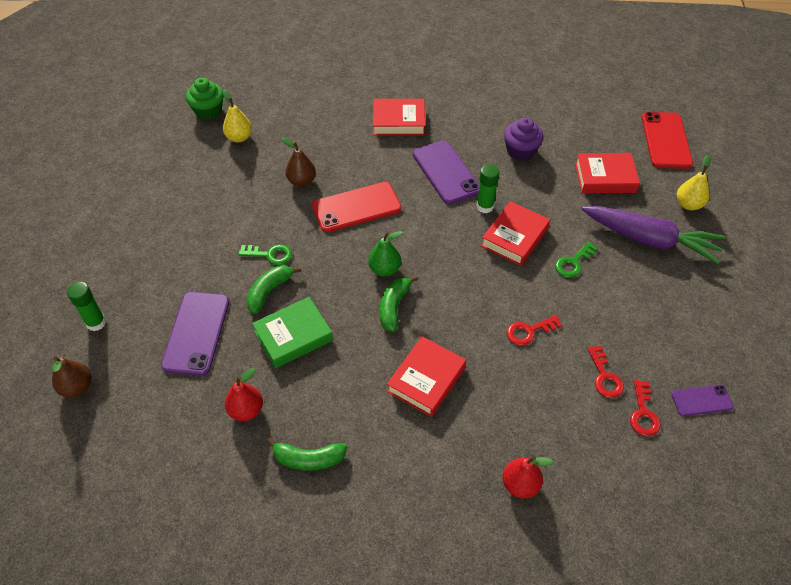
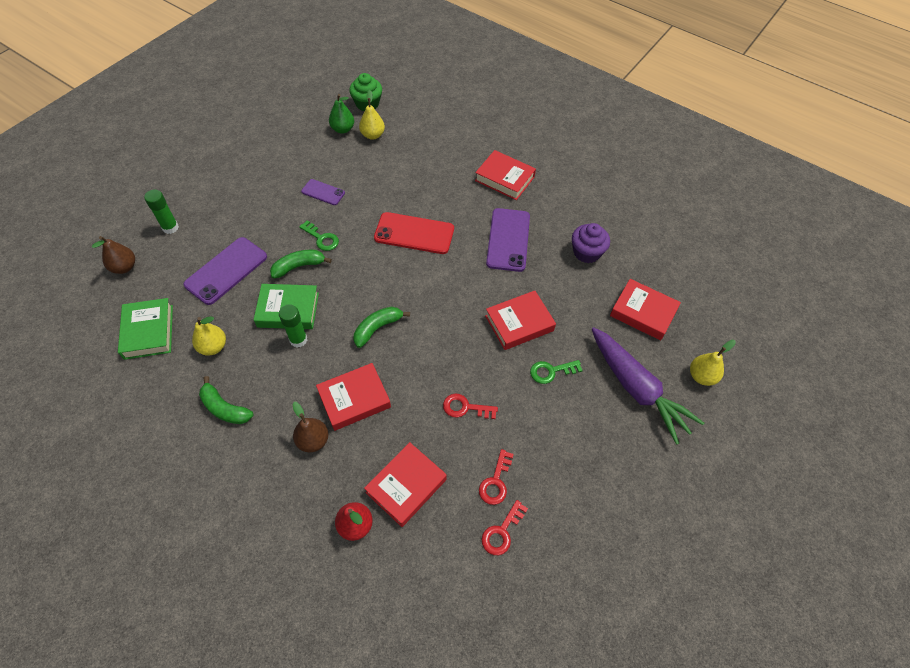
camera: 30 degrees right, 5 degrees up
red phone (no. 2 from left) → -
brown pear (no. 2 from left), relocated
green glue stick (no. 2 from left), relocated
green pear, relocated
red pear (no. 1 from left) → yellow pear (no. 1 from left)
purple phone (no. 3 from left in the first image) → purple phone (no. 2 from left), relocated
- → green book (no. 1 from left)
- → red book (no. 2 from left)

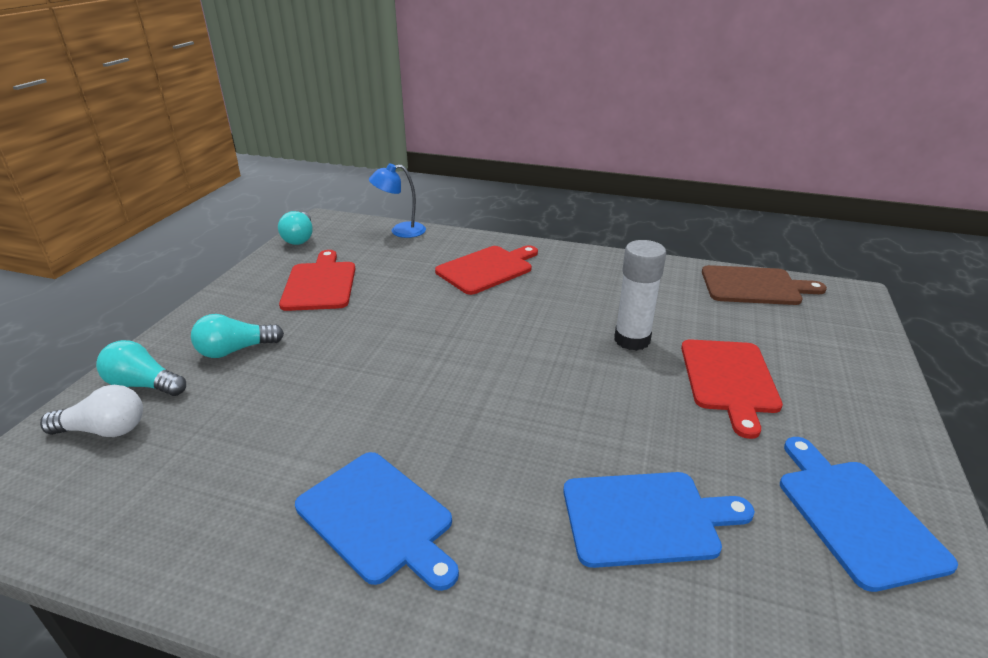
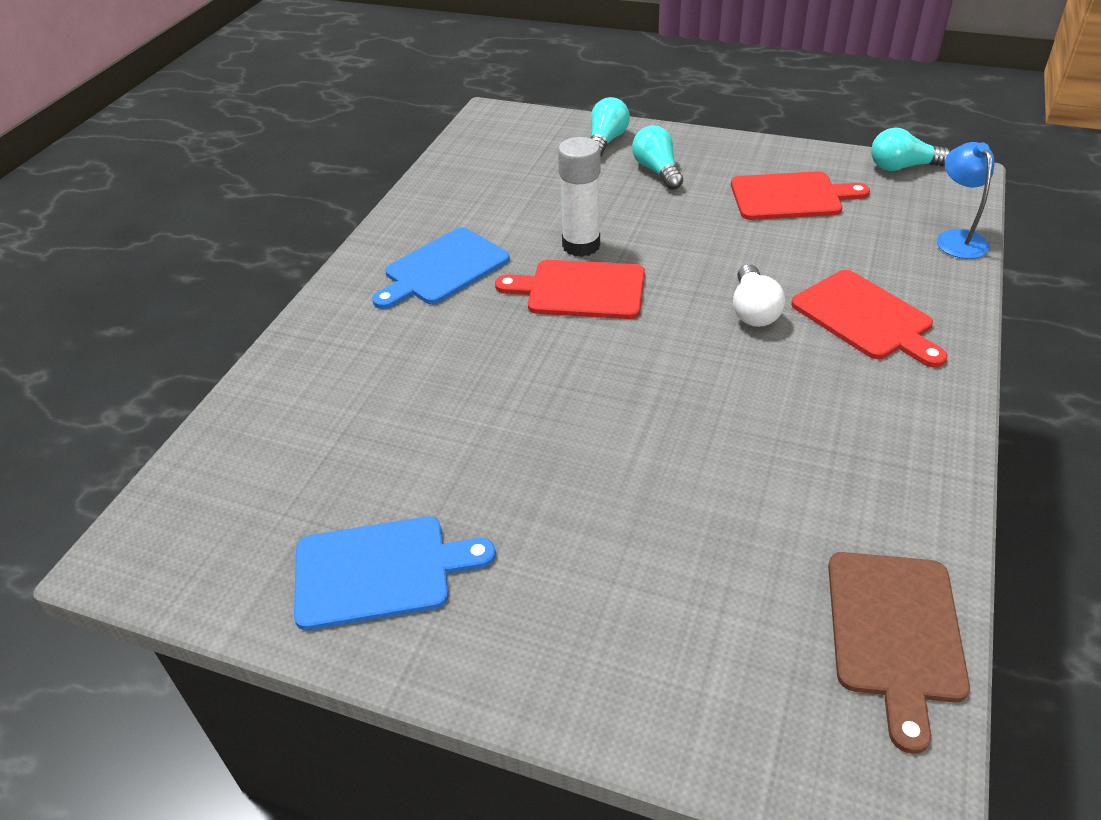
camera: 95 degrees right, 10 degrees up
white glue stick, relocated
red cutting board (no. 3 from left in the first image) → red cutting board (no. 1 from left), relocated
white light bulb, relocated
blue cutting board (no. 2 from left) → -

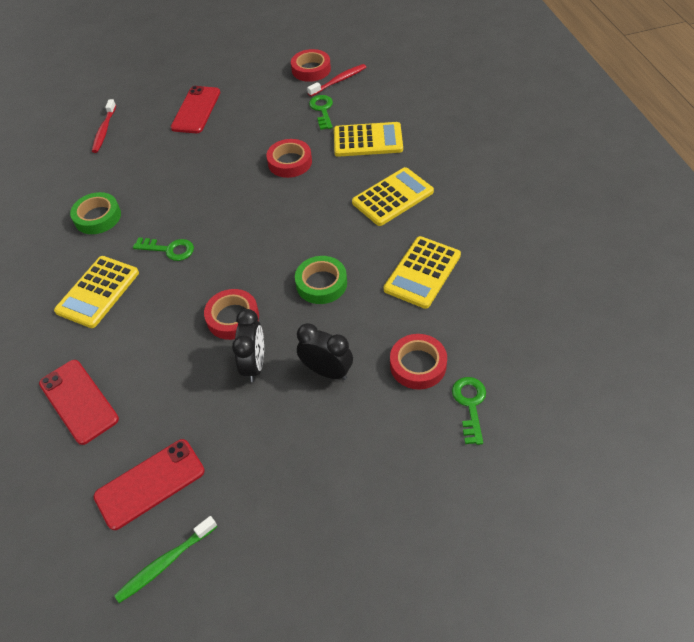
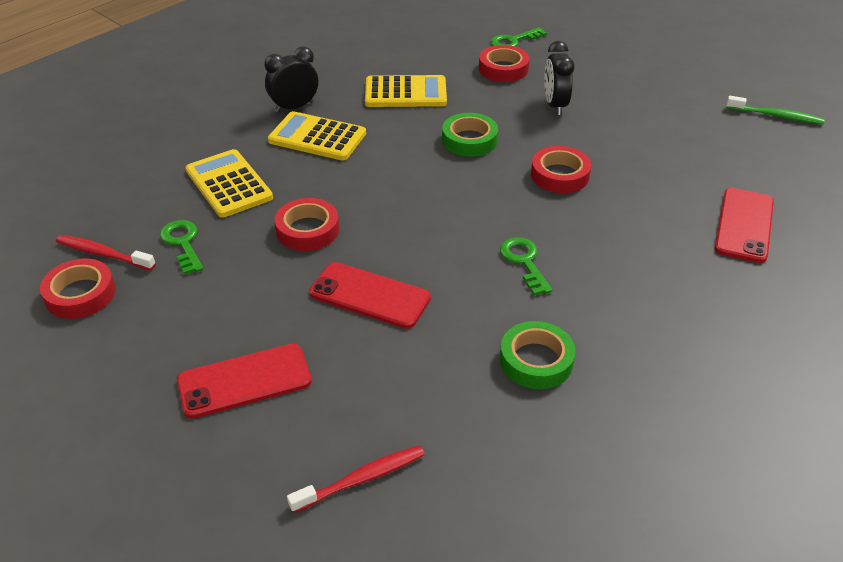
camera: 125 degrees left, 10 degrees down
green key (no. 2 from left in the first image) → green key (no. 1 from left), 105 degrees clockwise
yellow calculator (no. 1 from left) → -
black clock (no. 1 from left), relocated
red phone (no. 2 from left), relocated

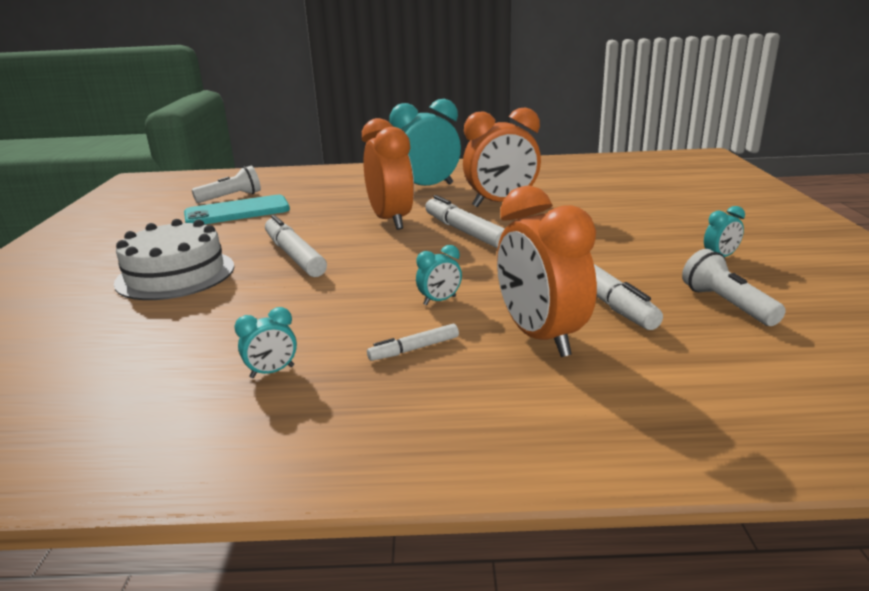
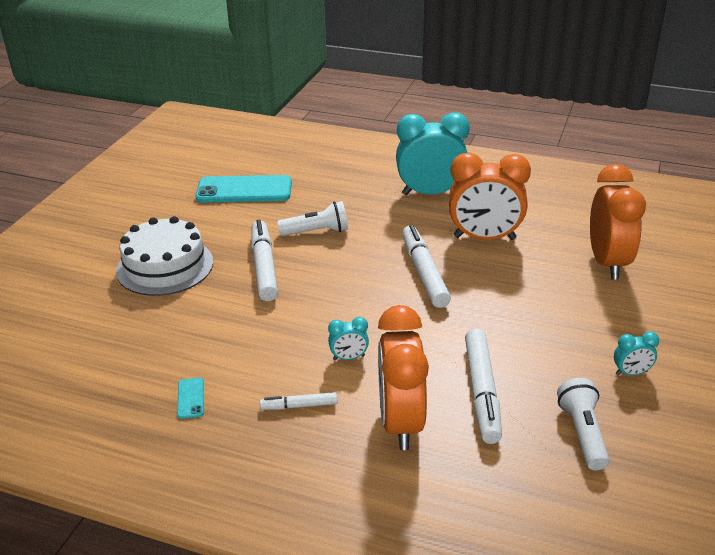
camera: 20 degrees right, 10 degrees up
orange clock (no. 1 from left in the first image) → orange clock (no. 3 from left), relocated
white flashlight (no. 1 from left), relocated
turquoise clock (no. 1 from left) → turquoise phone (no. 1 from left)

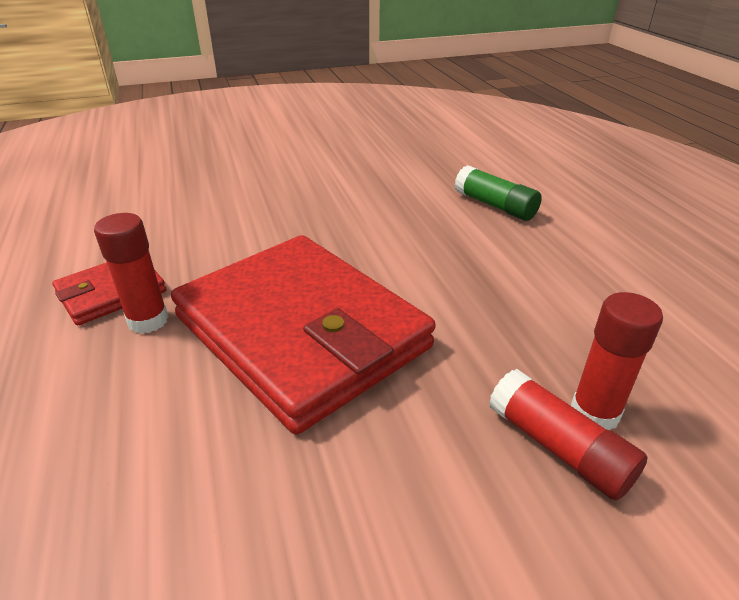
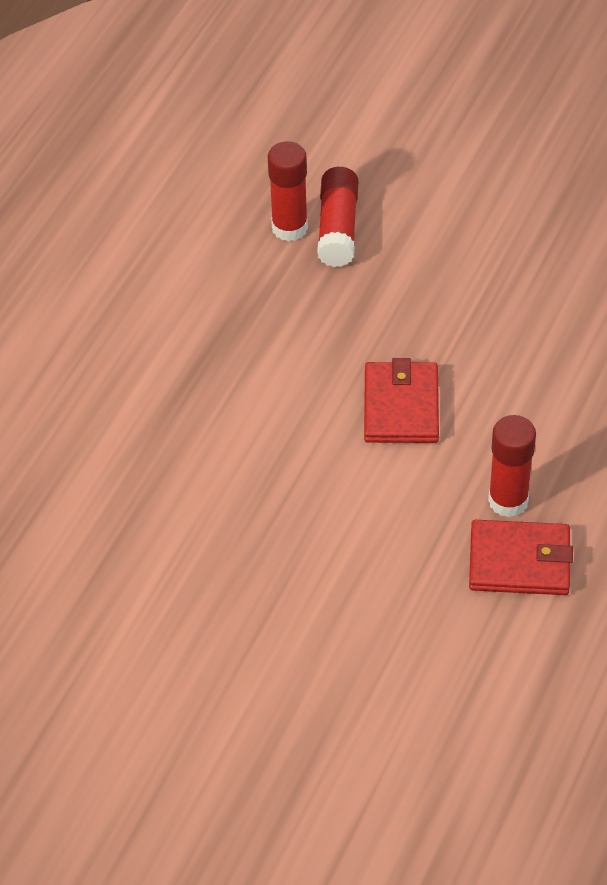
camera: 135 degrees left, 15 degrees up
green glue stick → -
red wallet (no. 2 from left in the first image) → red wallet (no. 1 from left), x0.45

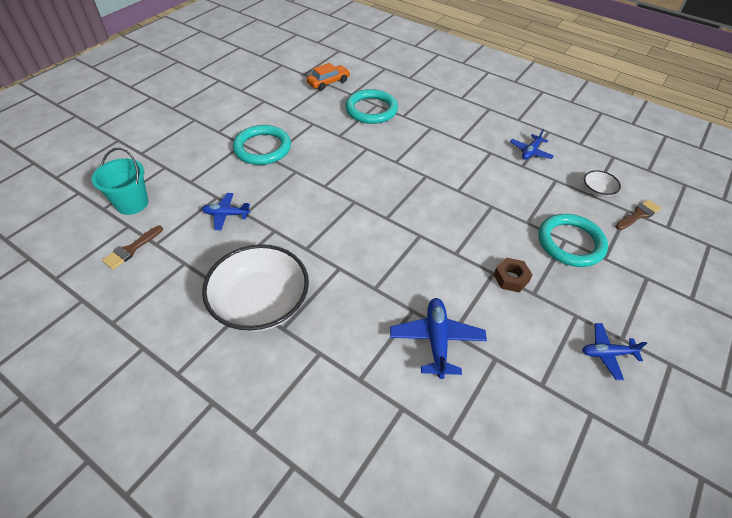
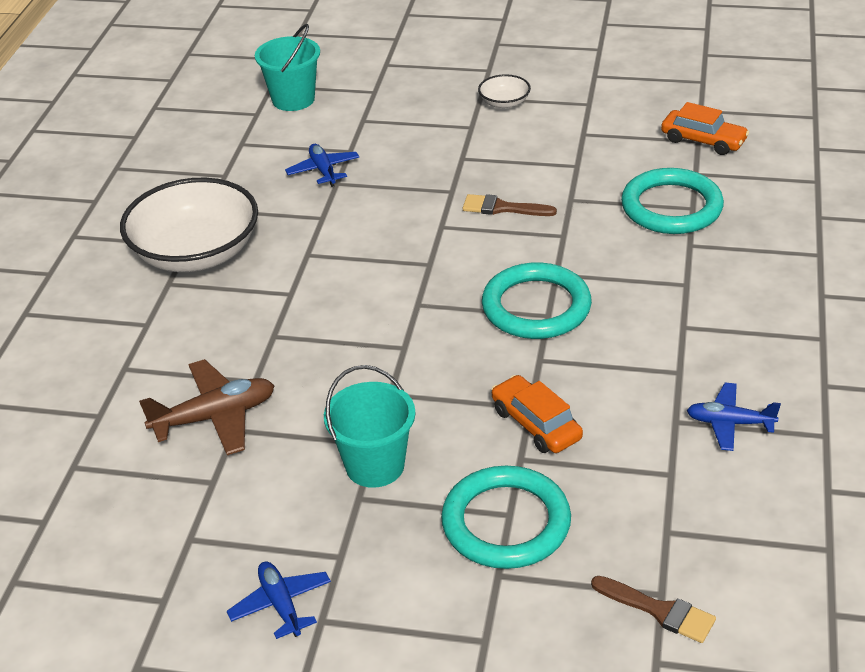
camera: 70 degrees right, 10 degrees down
turquoise ring (no. 1 from left in the first image) → turquoise ring (no. 2 from left), relocated
white bowl (no. 2 from left), relocated
brown brush (no. 1 from left), relocated
brown nut → turquoise bucket (no. 2 from left)
blue plane (no. 2 from left) → brown plane
- → orange car (no. 1 from left)

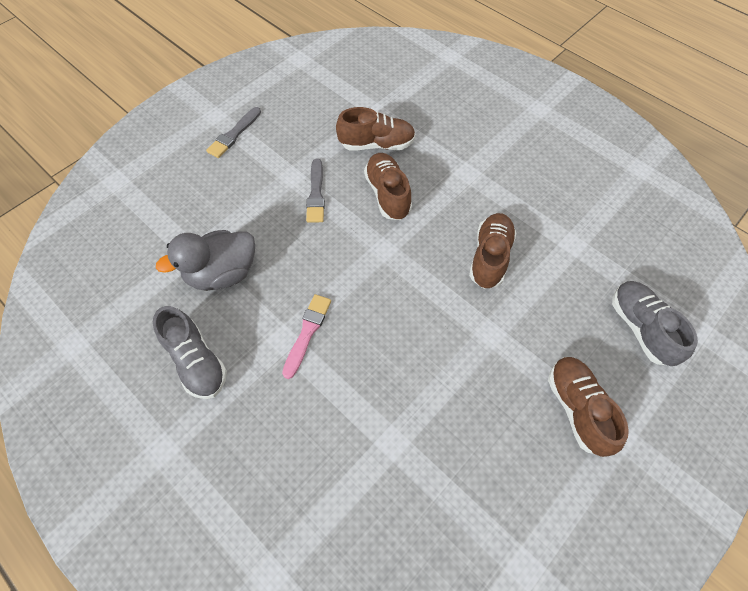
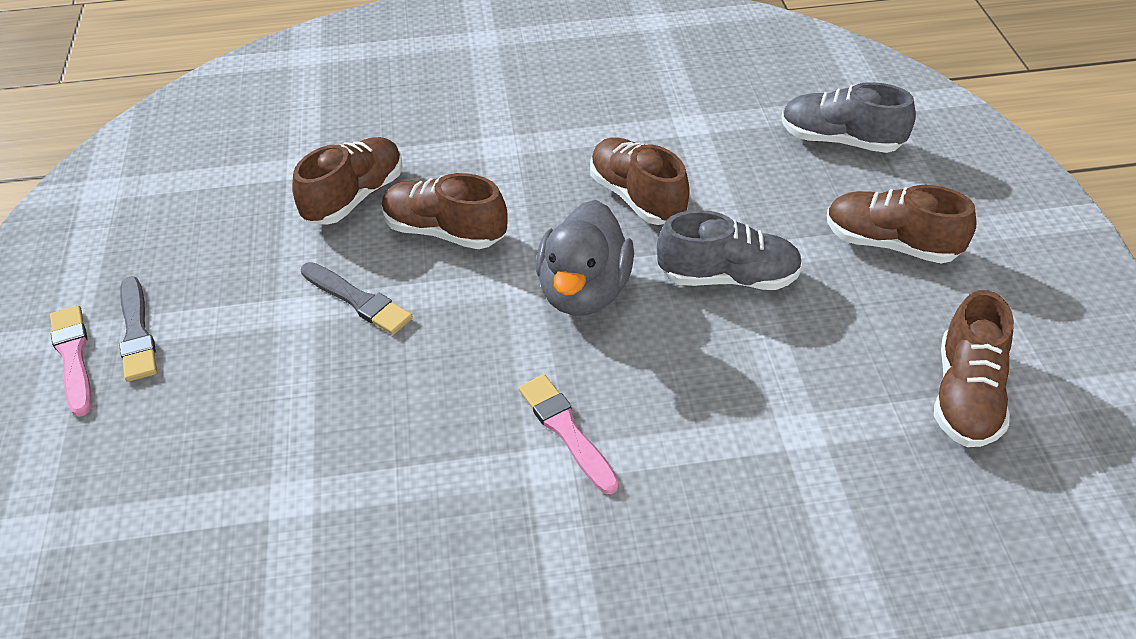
camera: 50 degrees left, 15 degrees down
grey duck, relocated
grey shoe (no. 1 from left), relocated
- → brown shoe (no. 5 from left)
- → pink brush (no. 1 from left)

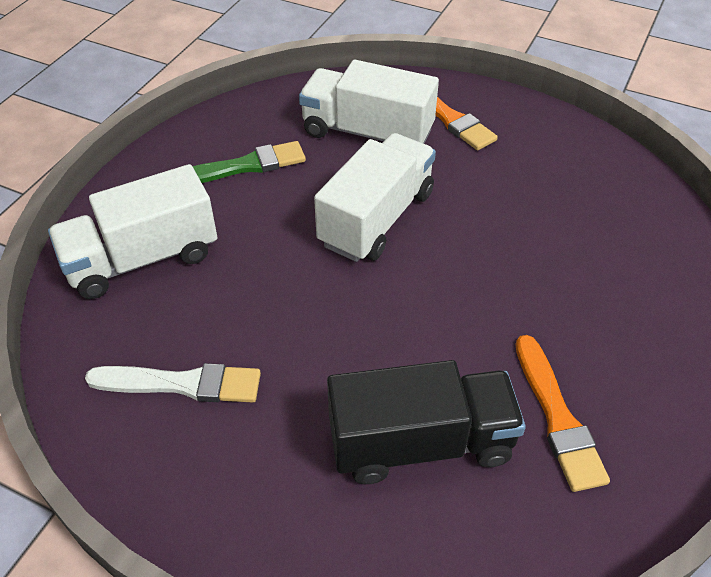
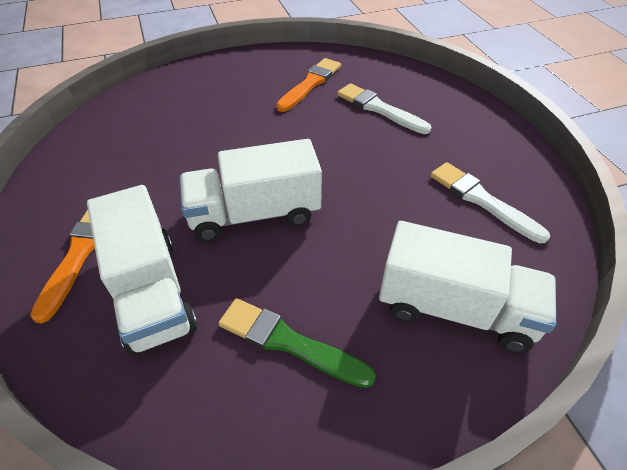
camera: 135 degrees left, 0 degrees up
black truck → white brush (no. 1 from left)

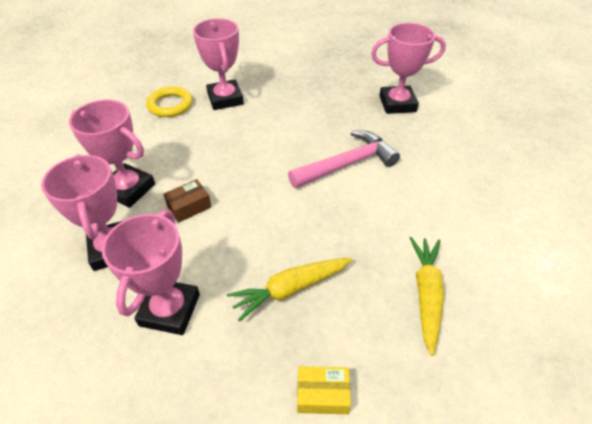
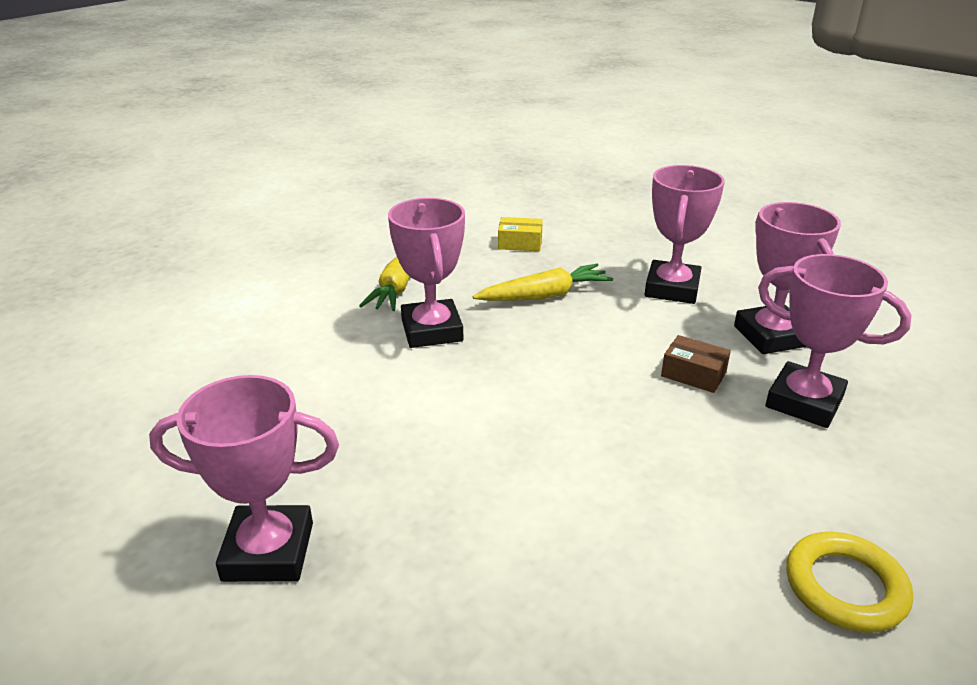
camera: 175 degrees left, 15 degrees down
pink trophy (no. 4 from left in the first image) → pink trophy (no. 2 from left), relocated
pink hammer → -
brown box, 60 degrees clockwise

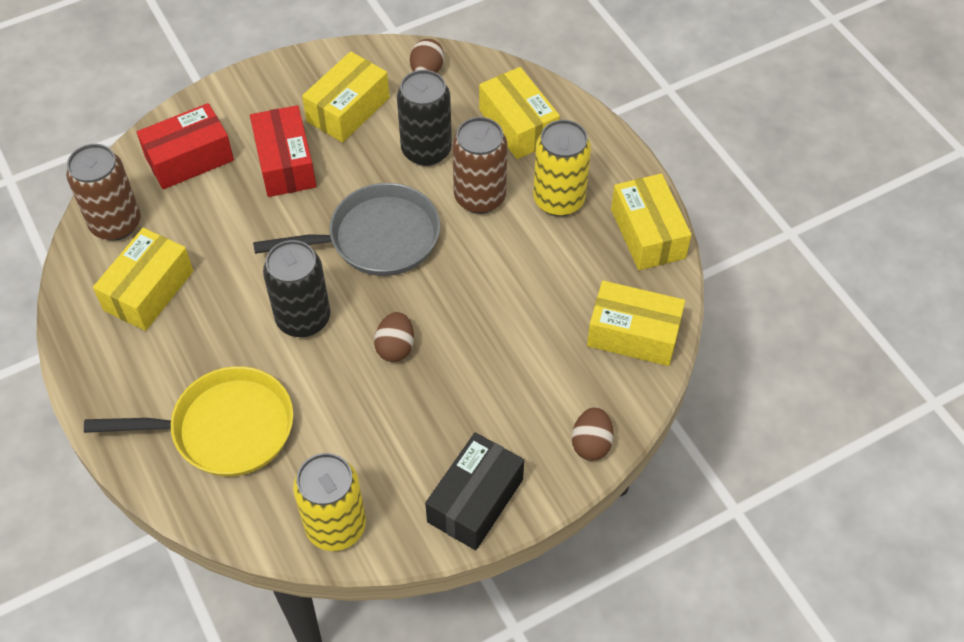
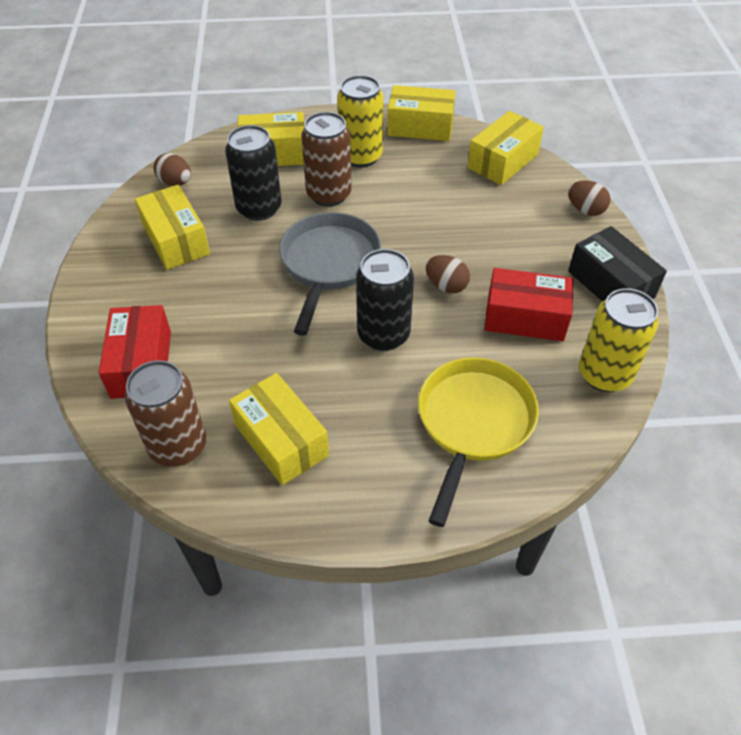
camera: 65 degrees left, 5 degrees down
red box (no. 2 from left), relocated

